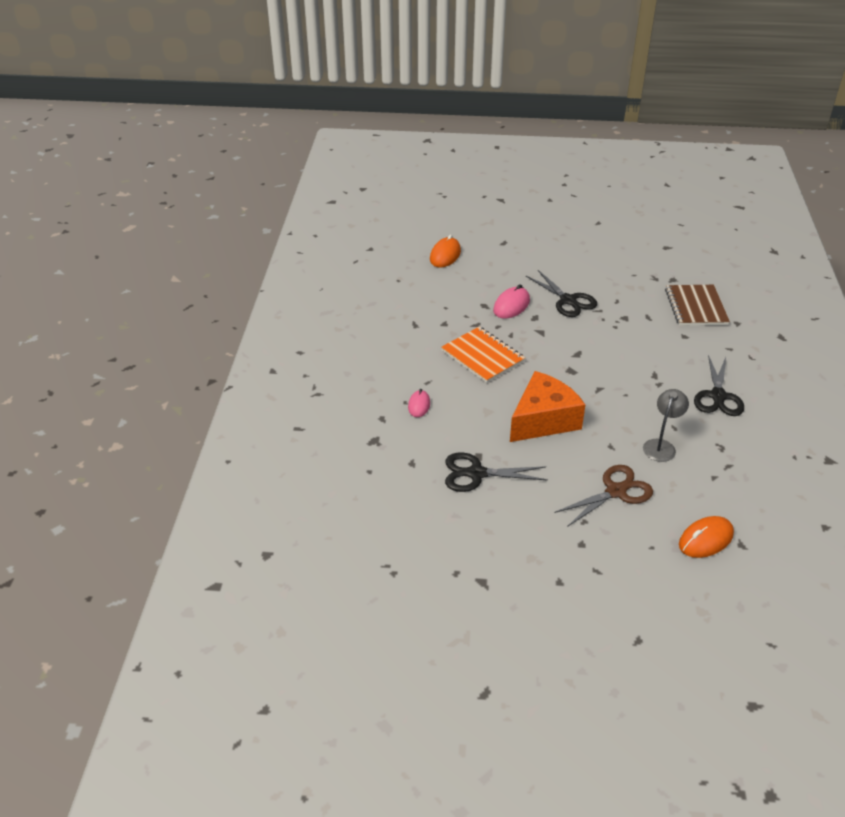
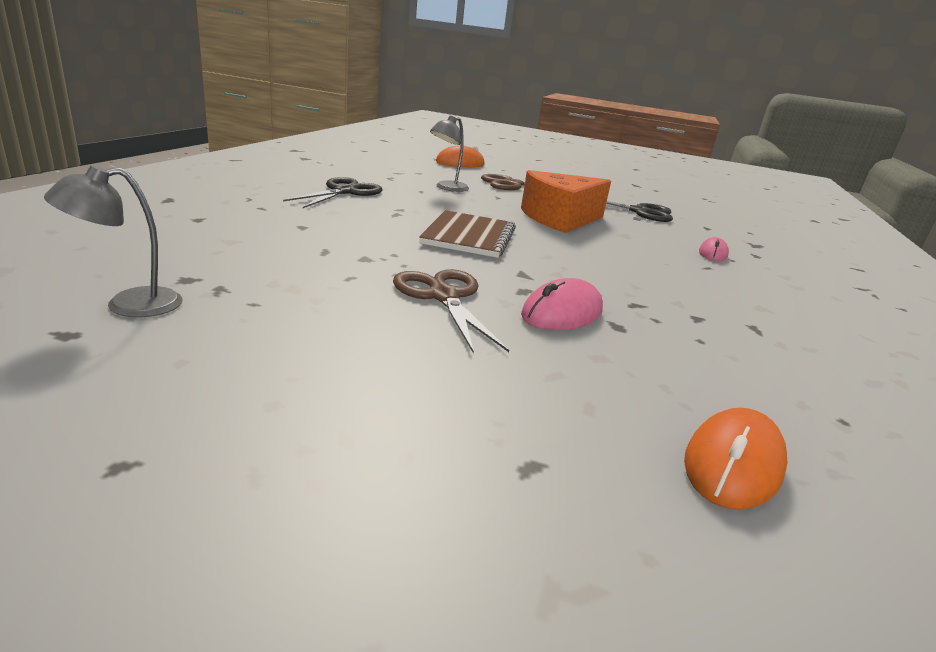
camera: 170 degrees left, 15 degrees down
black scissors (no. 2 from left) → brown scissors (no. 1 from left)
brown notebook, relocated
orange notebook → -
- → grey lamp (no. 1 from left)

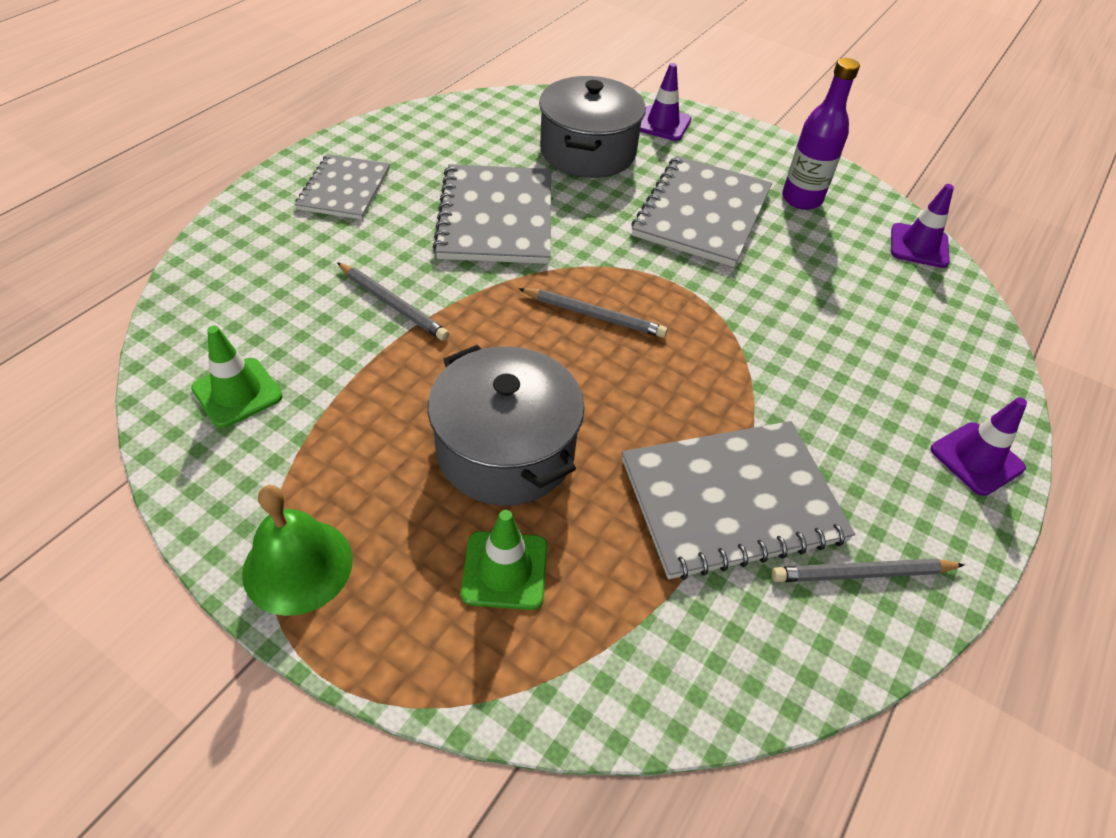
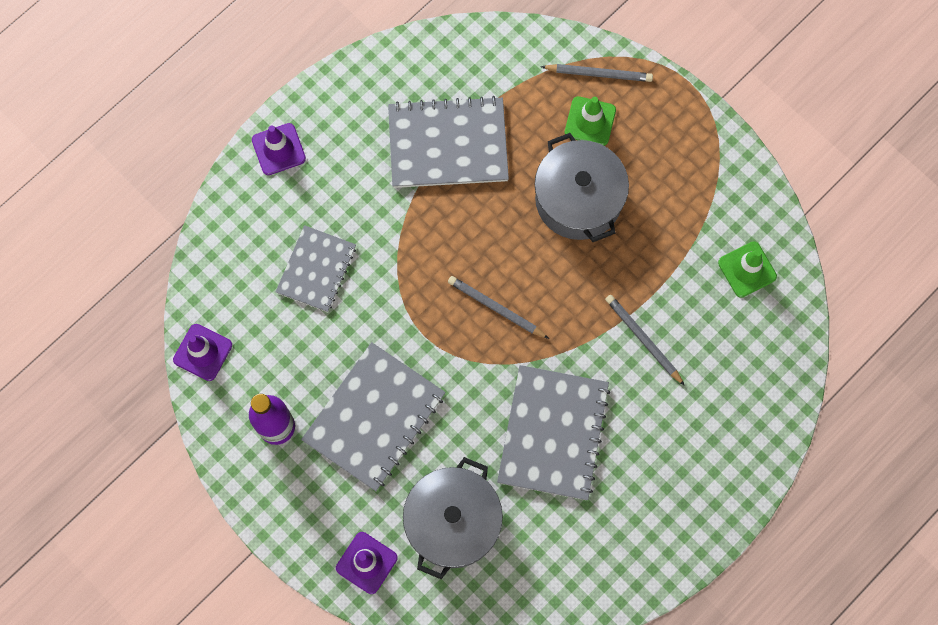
camera: 165 degrees left, 25 degrees up
grey notebook (no. 1 from left), relocated
green bell → -
grey pencil (no. 3 from left in the first image) → grey pencil (no. 2 from left), relocated

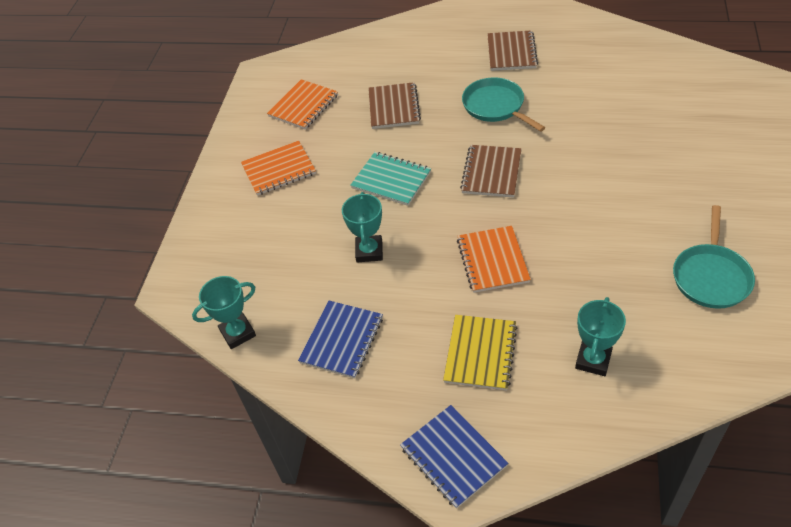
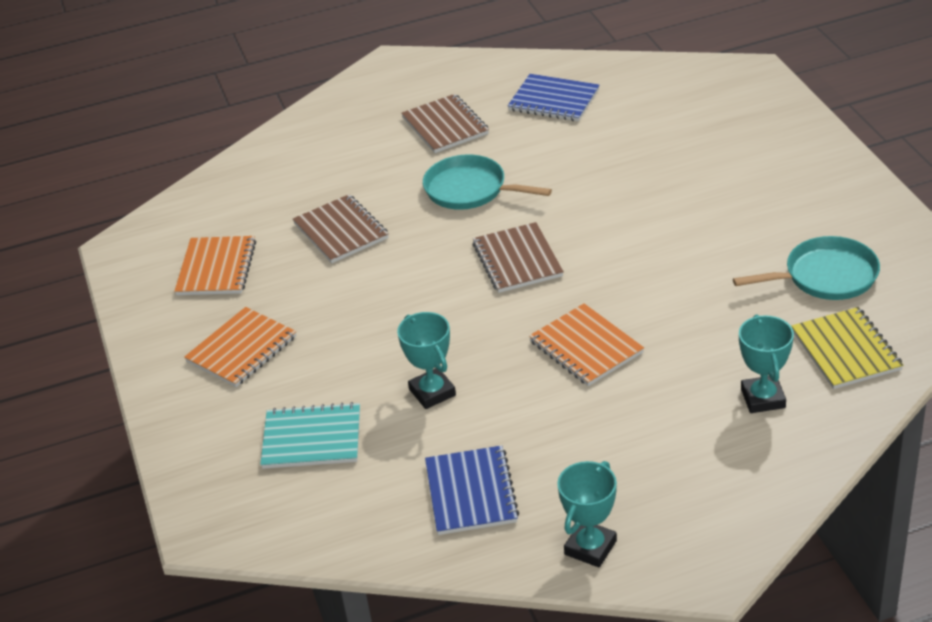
camera: 30 degrees left, 10 degrees down
turquoise notebook, relocated
turquoise pan (no. 2 from left), 90 degrees counterclockwise
turquoise trophy (no. 1 from left in the first image) → turquoise trophy (no. 2 from left), relocated
yellow notebook, relocated
blue notebook (no. 2 from left), relocated

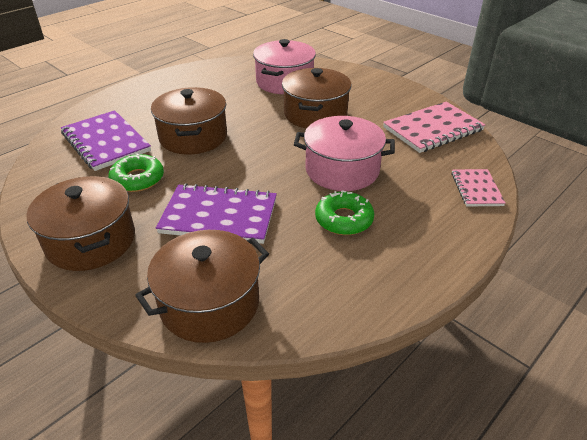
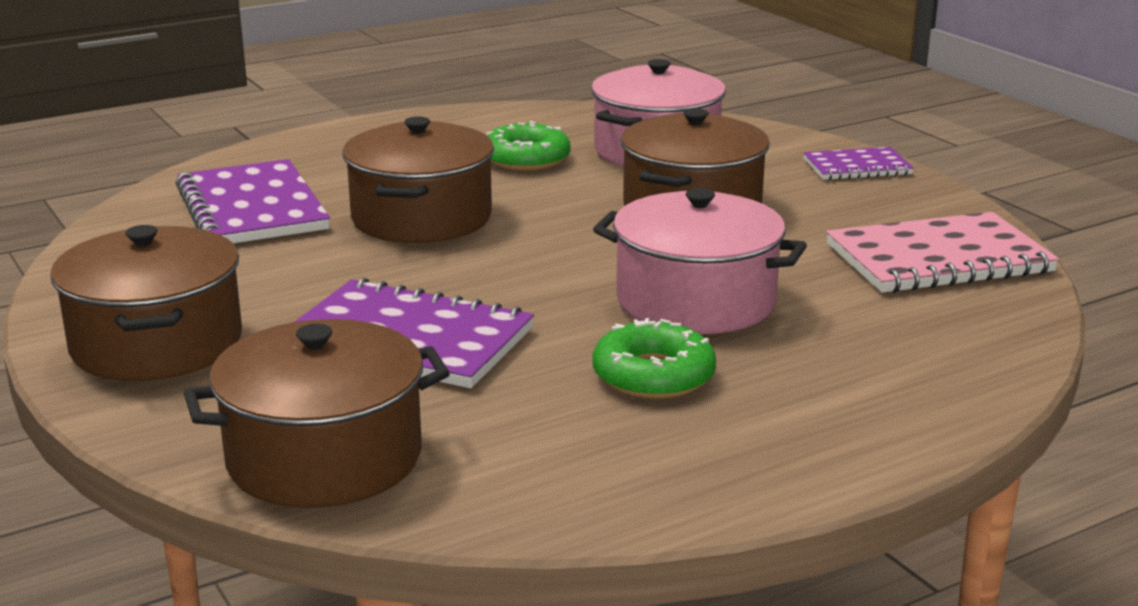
camera: 15 degrees right, 15 degrees down
green donut (no. 1 from left), relocated
pink notebook (no. 2 from left) → -
- → purple notebook (no. 3 from left)

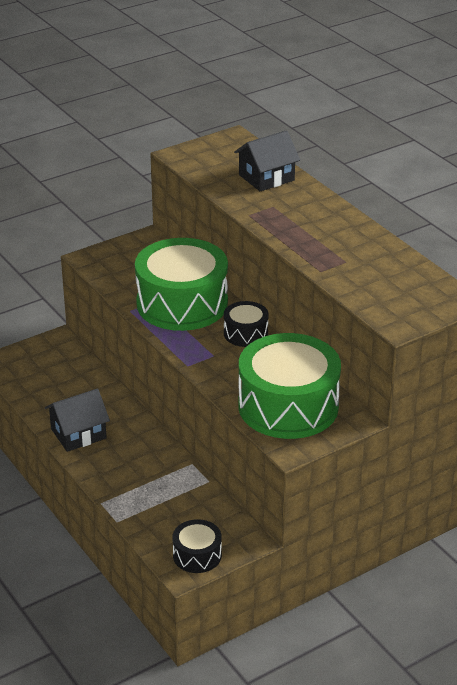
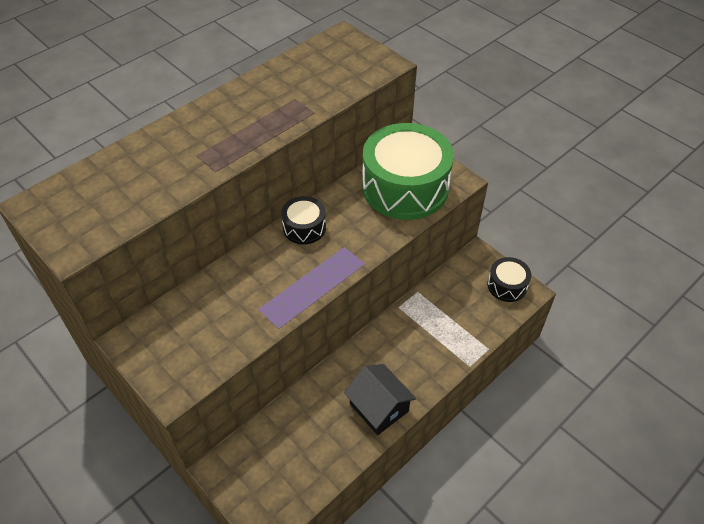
camera: 100 degrees left, 15 degrees up
black house (no. 2 from left) → -
green drum (no. 1 from left) → -

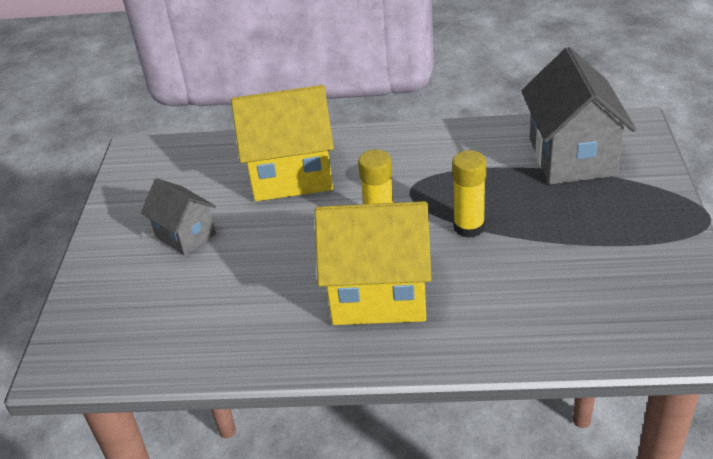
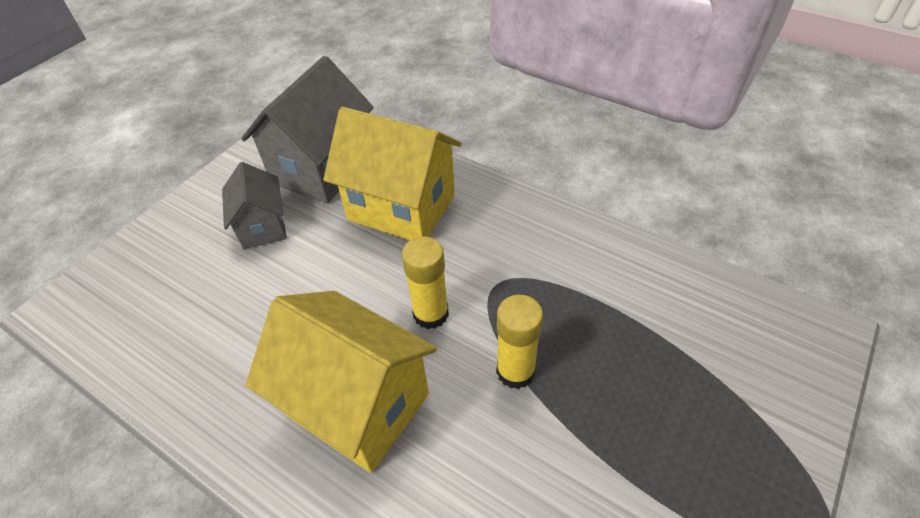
camera: 30 degrees right, 10 degrees up
grey house (no. 2 from left), relocated

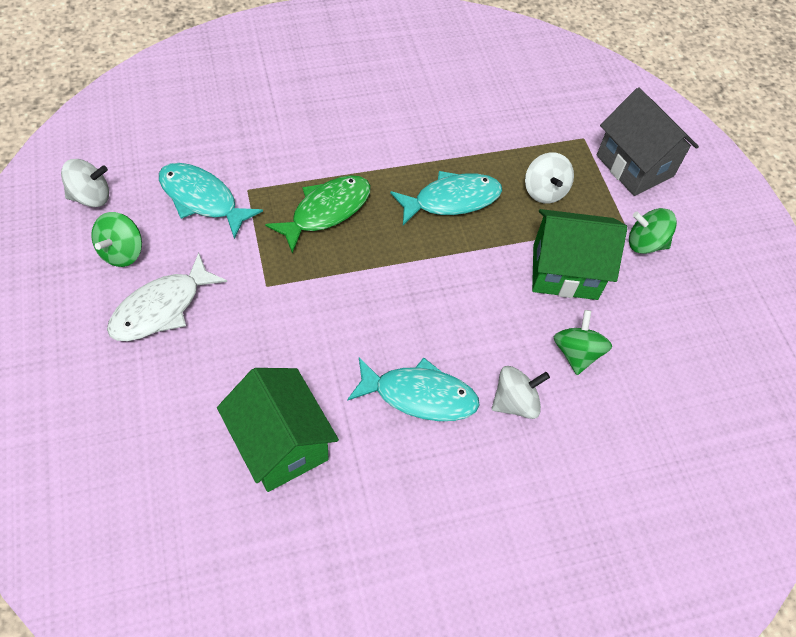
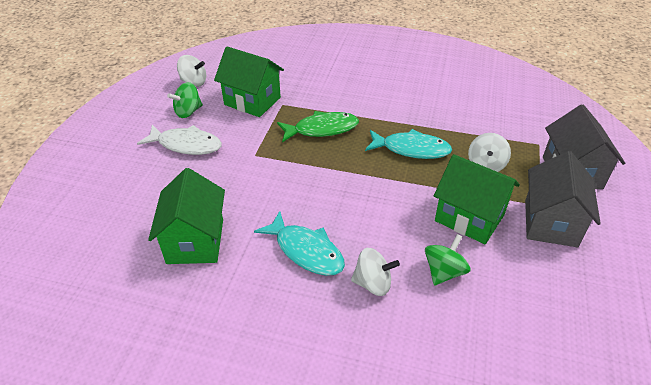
camera: 35 degrees right, 15 degrees down
turquoise fish (no. 1 from left) → green house (no. 2 from left)
green spinning top (no. 3 from left) → grey house (no. 1 from left)
white fish, 150 degrees counterclockwise

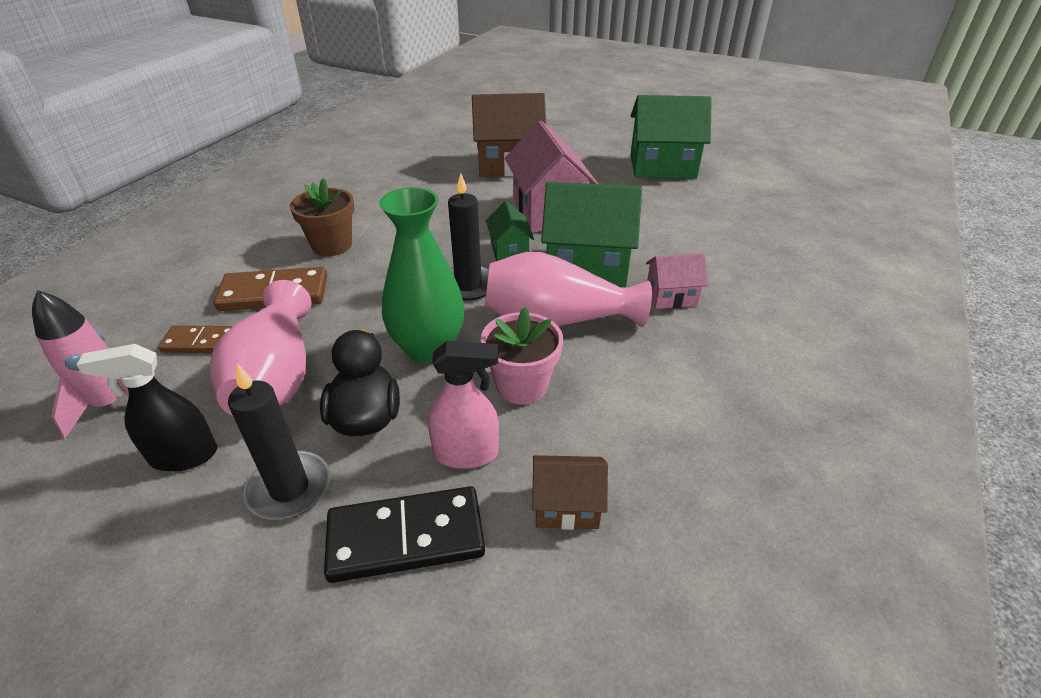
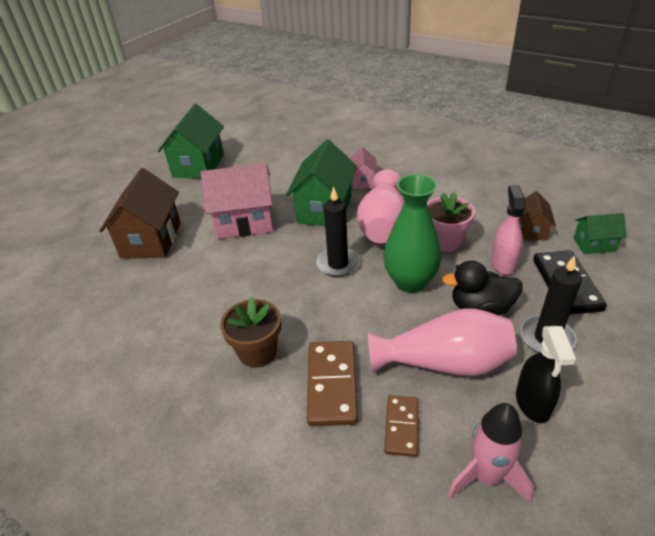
camera: 80 degrees left, 0 degrees up
green house (no. 1 from left in the first image) → green house (no. 3 from left), relocated

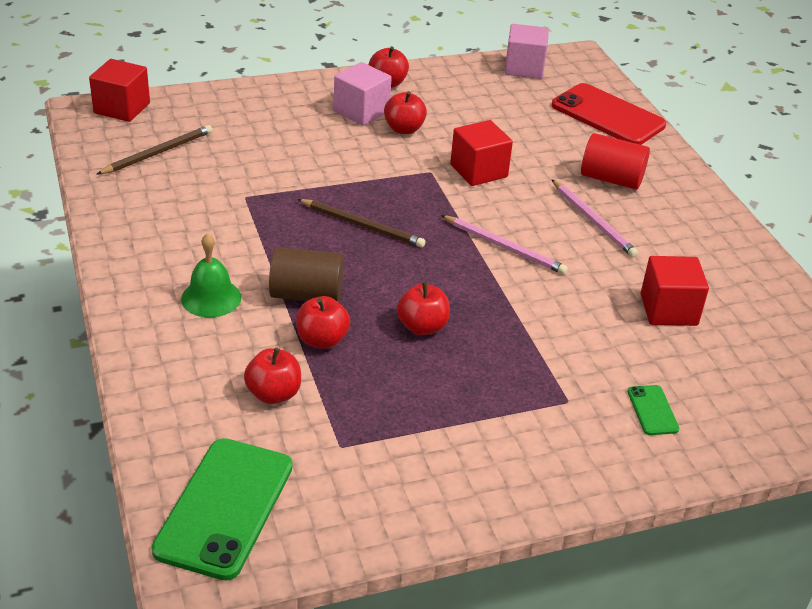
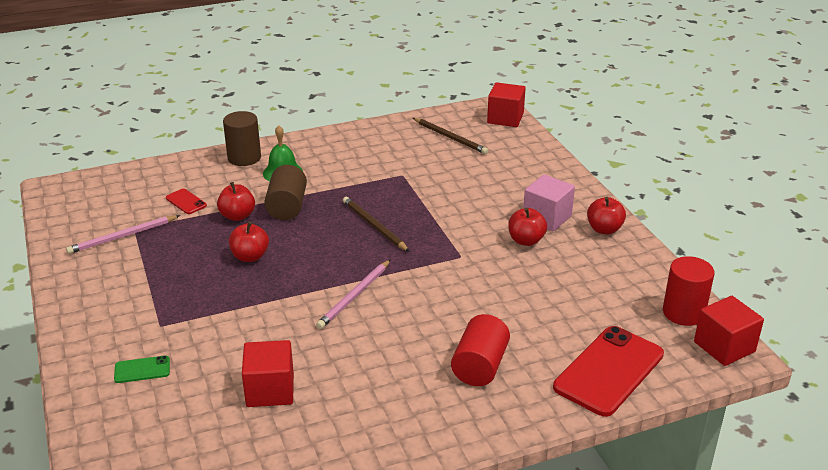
camera: 90 degrees right, 5 degrees down
pink cube (no. 2 from left) → red cylinder (no. 2 from left)
red cube (no. 2 from left in the first image) → red cube (no. 3 from left), relocated
pink pencil (no. 2 from left in the first image) → pink pencil (no. 1 from left), relocated
brown pencil (no. 2 from left in the first image) → brown pencil (no. 1 from left), 120 degrees clockwise
red apple (no. 1 from left) → red phone (no. 1 from left)
green phone (no. 1 from left) → -
- → brown cylinder (no. 1 from left)

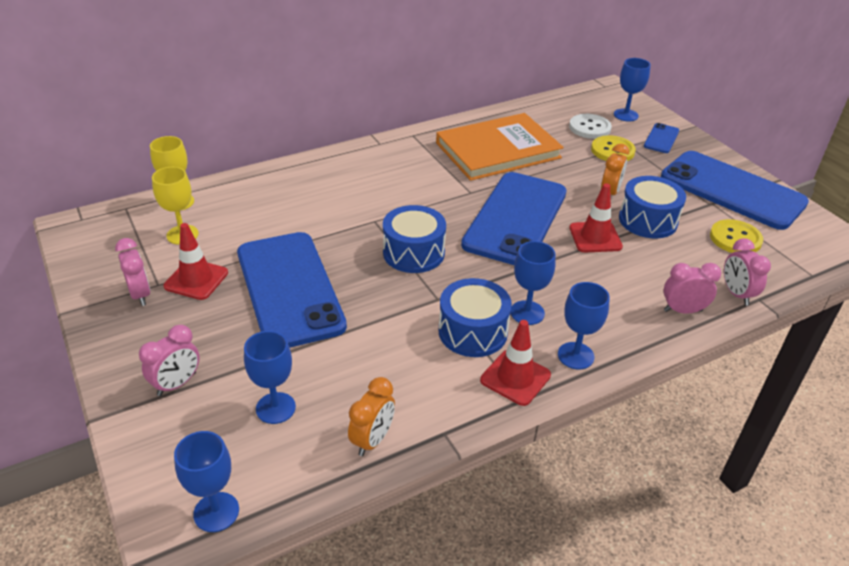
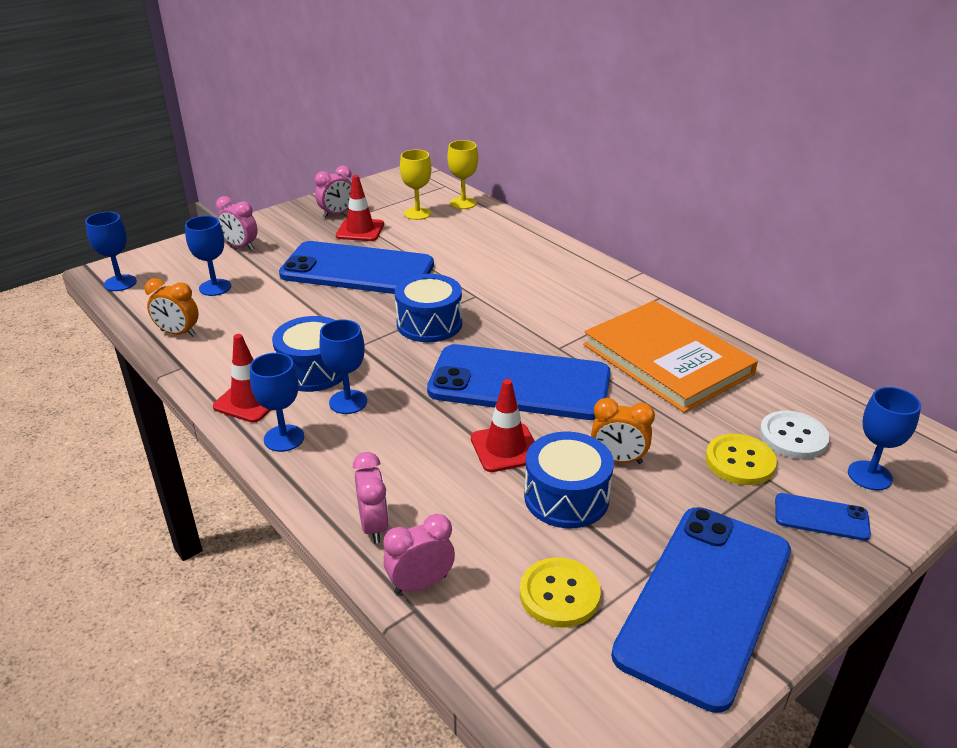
camera: 80 degrees right, 5 degrees down
blue phone (no. 1 from left), 45 degrees clockwise

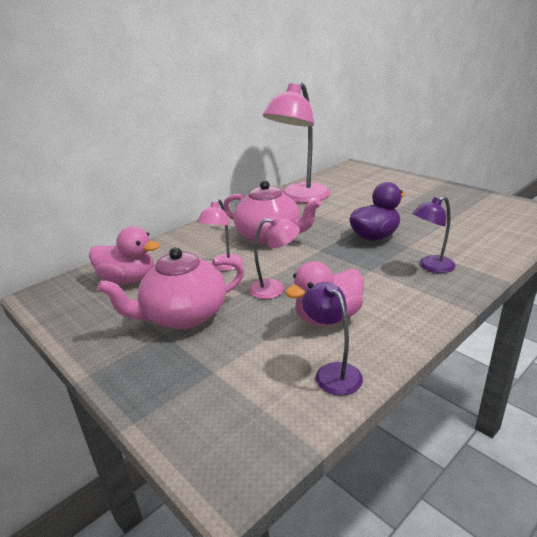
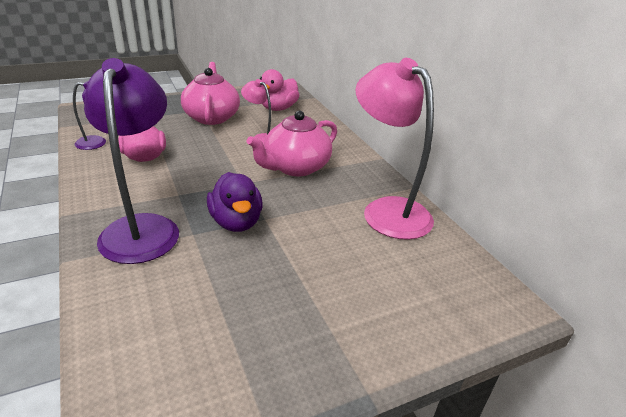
camera: 105 degrees right, 5 degrees up
purple lamp (no. 2 from left), x2.00
pink lamp (no. 2 from left) → -

